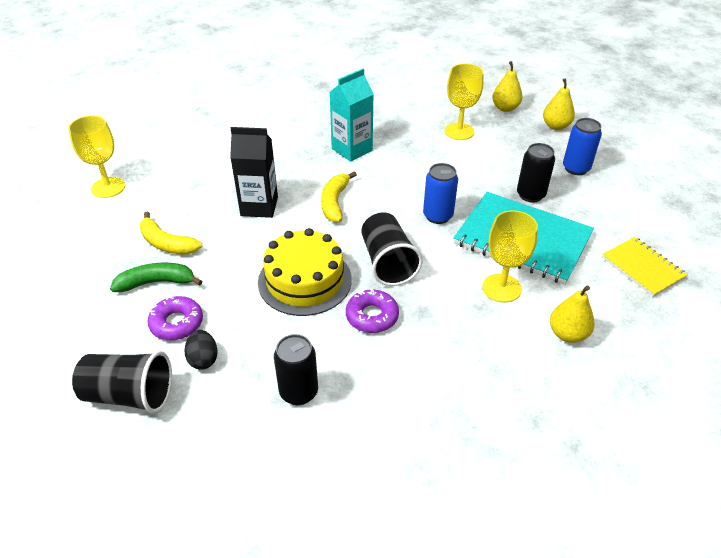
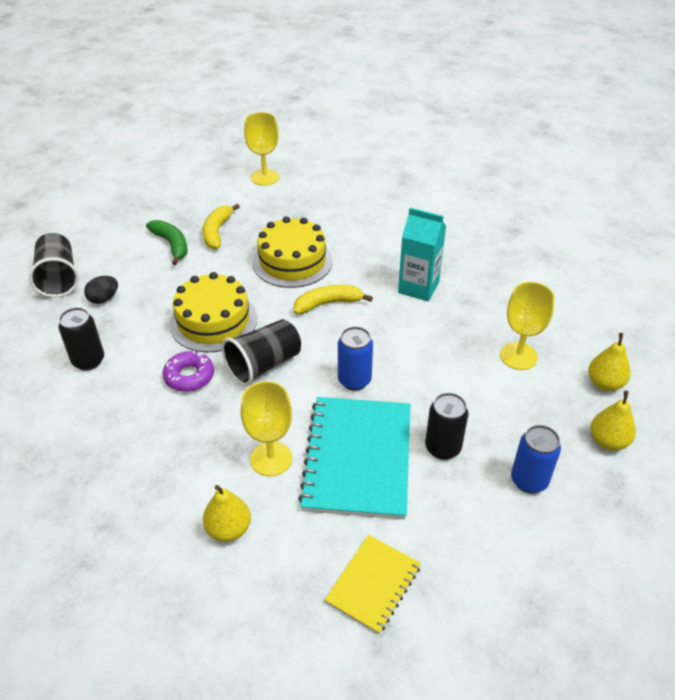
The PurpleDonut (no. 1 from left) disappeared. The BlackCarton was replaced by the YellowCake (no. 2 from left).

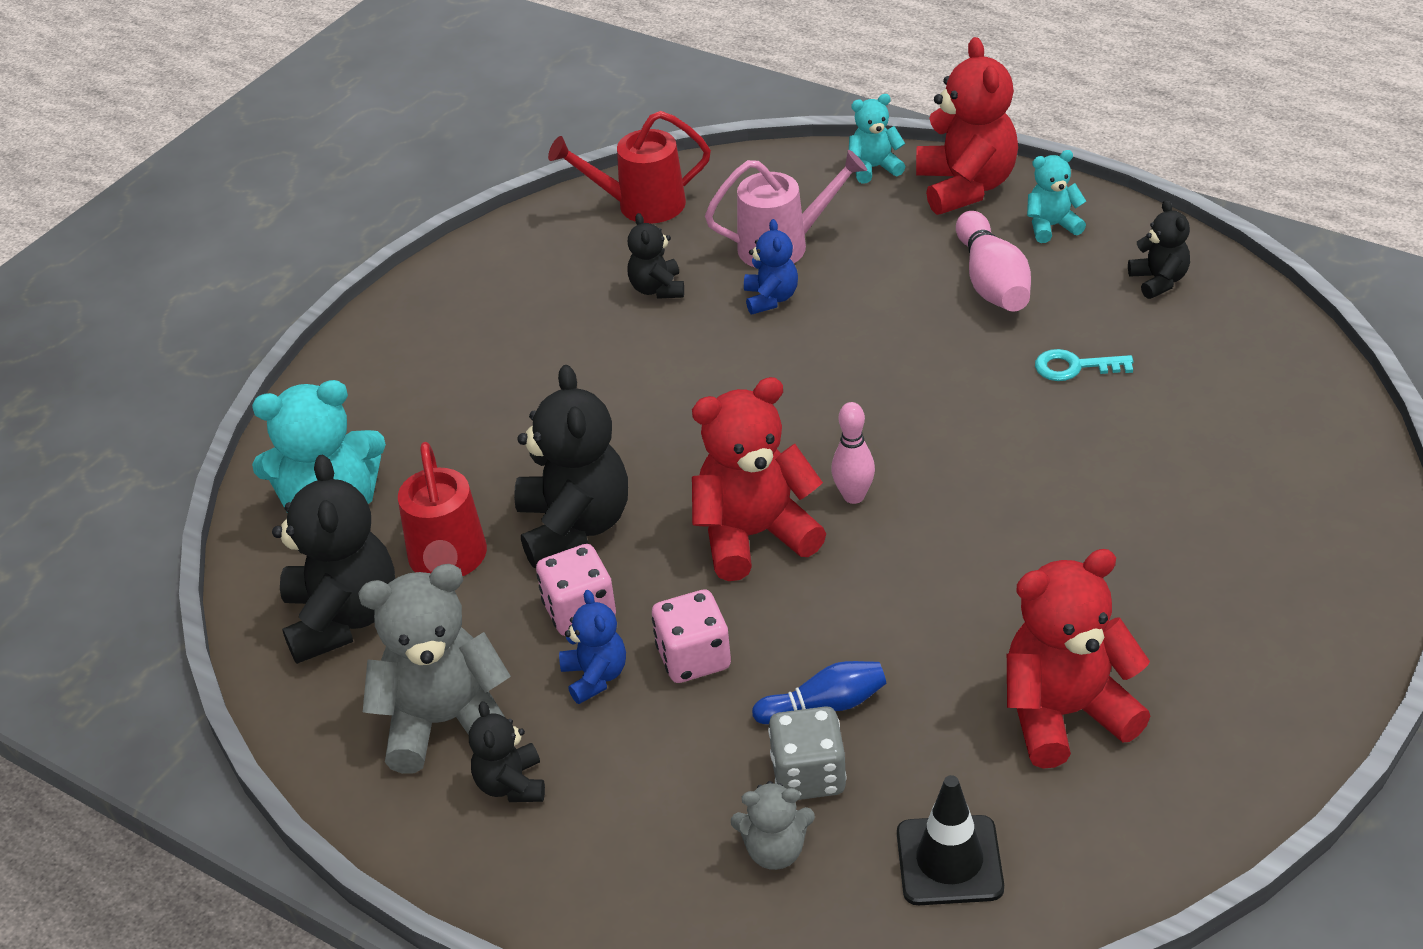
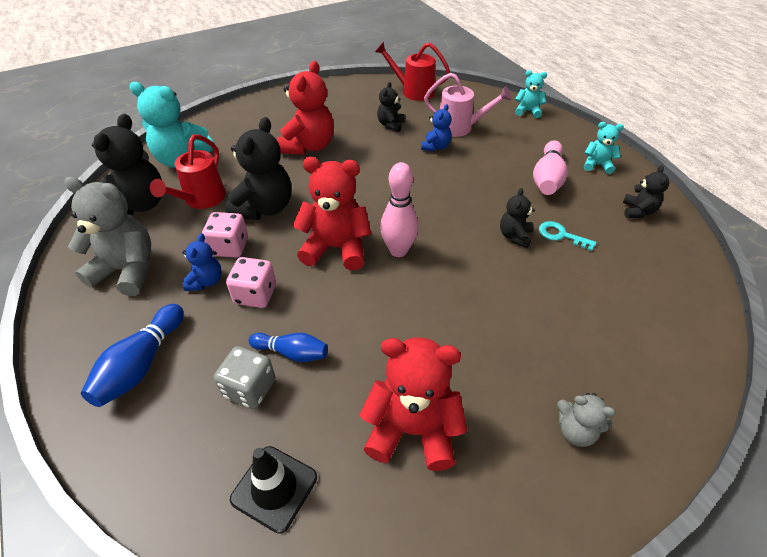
The BlackTeddyBear (no. 2 from left in the first image) moved. The GreyTeddyBear (no. 2 from left) moved. The PinkBowlingPin (no. 1 from left) changed to 1.51 times the size. The RedTeddyBear (no. 2 from left in the first image) moved. The BlueBowlingPin (no. 1 from left) appeared.

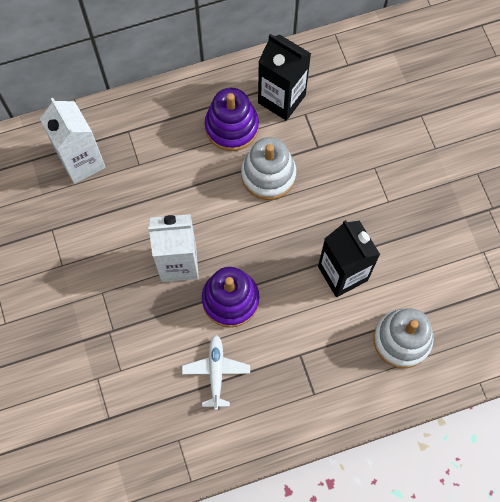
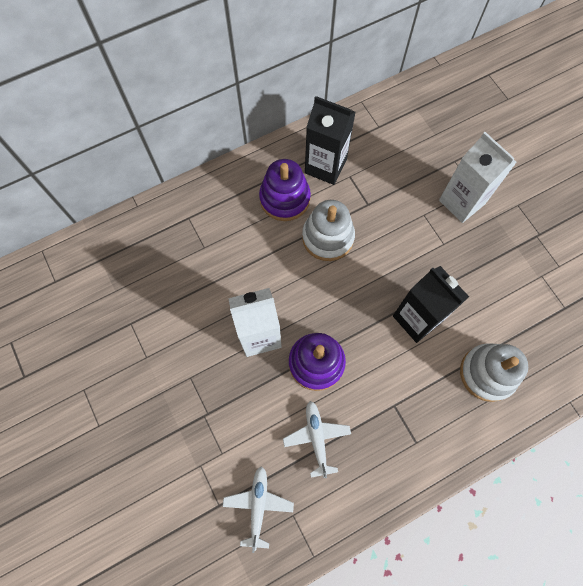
The WhiteCarton (no. 1 from left in the first image) moved. The WhitePlane (no. 1 from left) appeared.

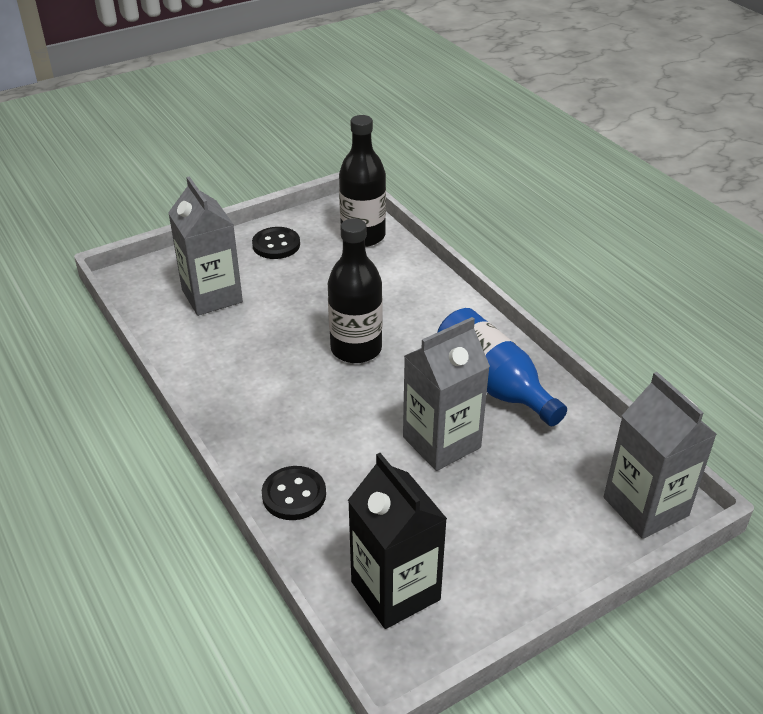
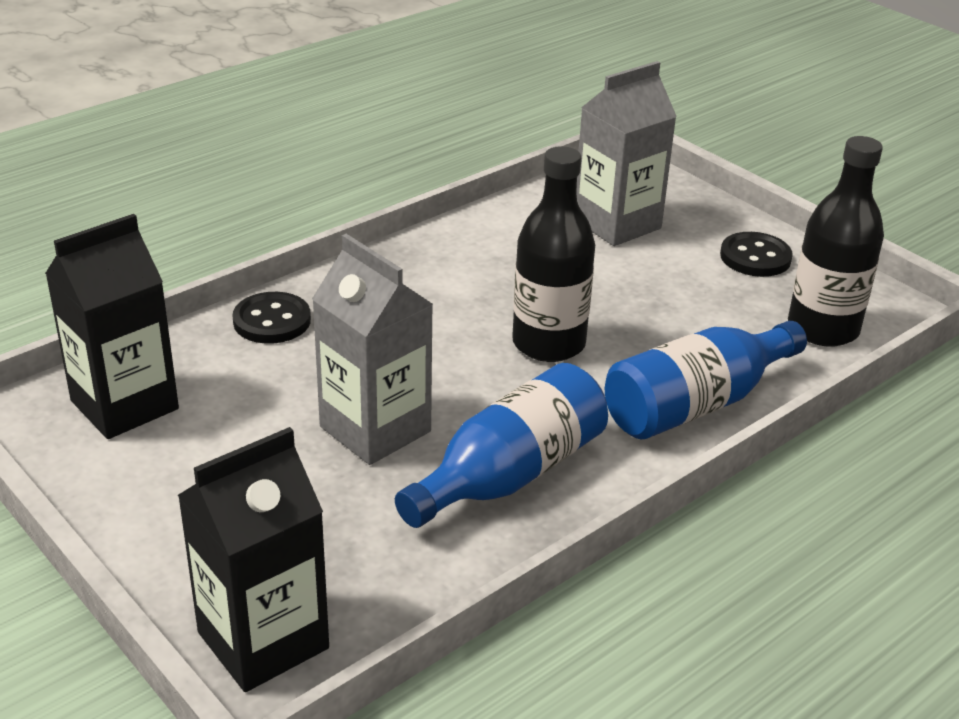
The GreyCarton (no. 3 from left) became the BlackCarton (no. 2 from left). The BlueBottle (no. 2 from left) appeared.

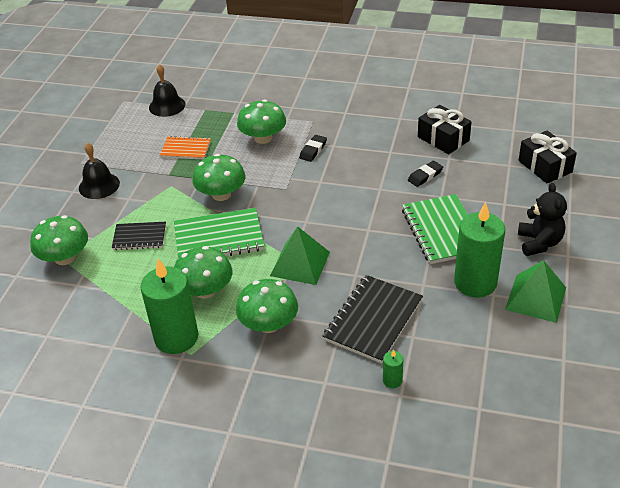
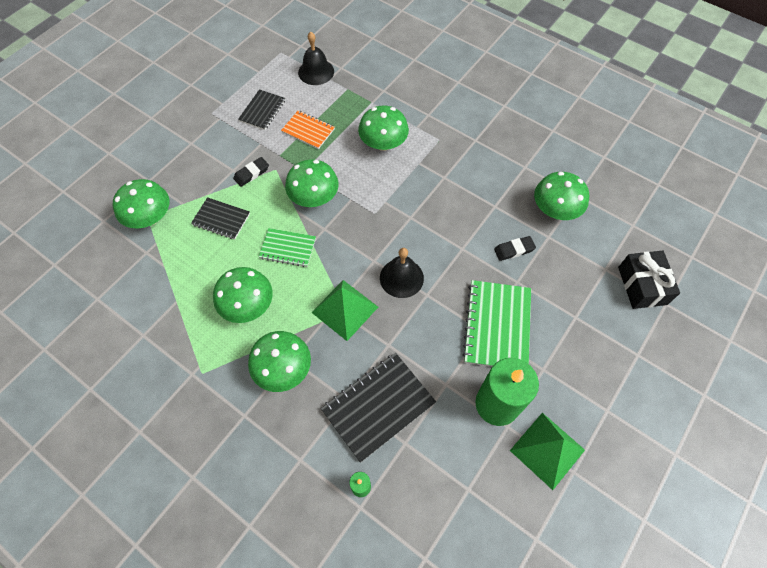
The BlackBell (no. 1 from left in the first image) moved. The GreenCandle (no. 1 from left) disappeared. The GreenNotebook (no. 1 from left) changed to 0.60 times the size. The BlackEraser (no. 1 from left) moved. The BlackGift (no. 1 from left) was replaced by the GreenMushroom (no. 6 from left). The BlackTeddyBear disappeared. The BlackNotebook (no. 2 from left) appeared.

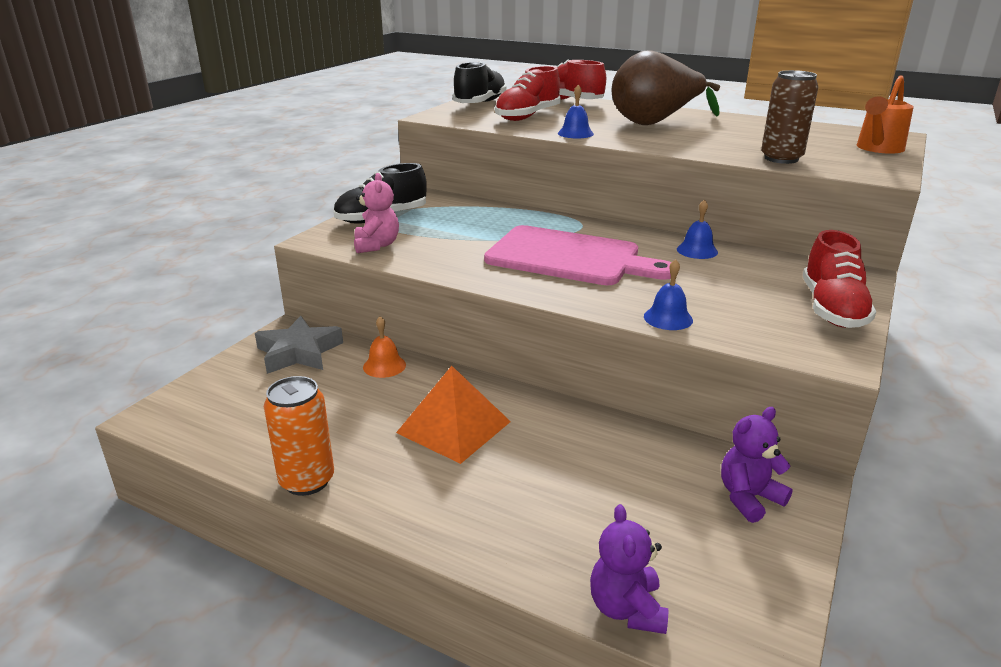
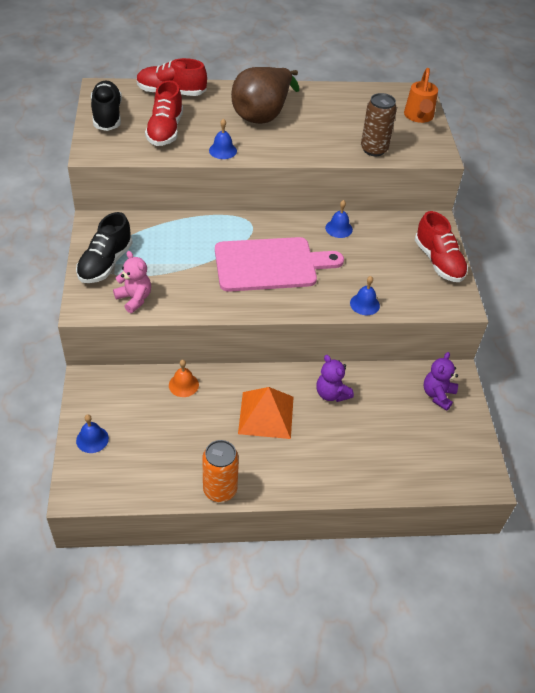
The GreyStar disappeared. The PurpleTeddyBear (no. 1 from left) moved. The BlueBell (no. 1 from left) appeared.

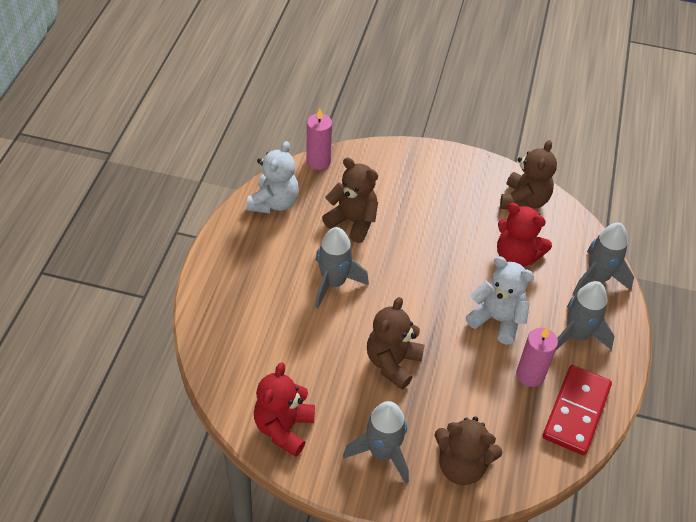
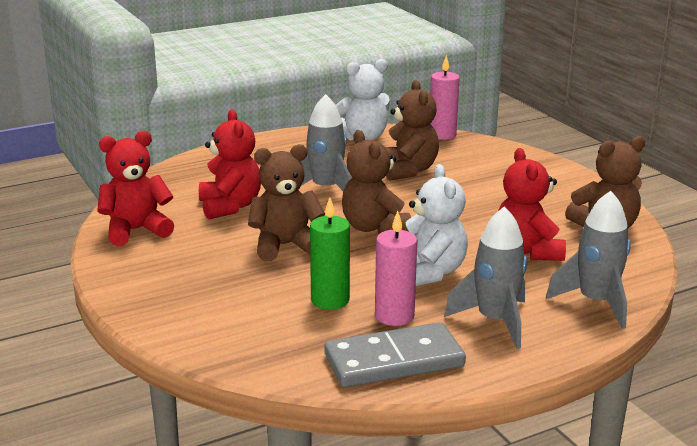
The GreyRocket (no. 2 from left) disappeared. The BrownTeddyBear (no. 3 from left in the first image) moved. The RedDomino became the GreyDomino. The RedTeddyBear (no. 2 from left) appeared. The GreenCandle appeared.

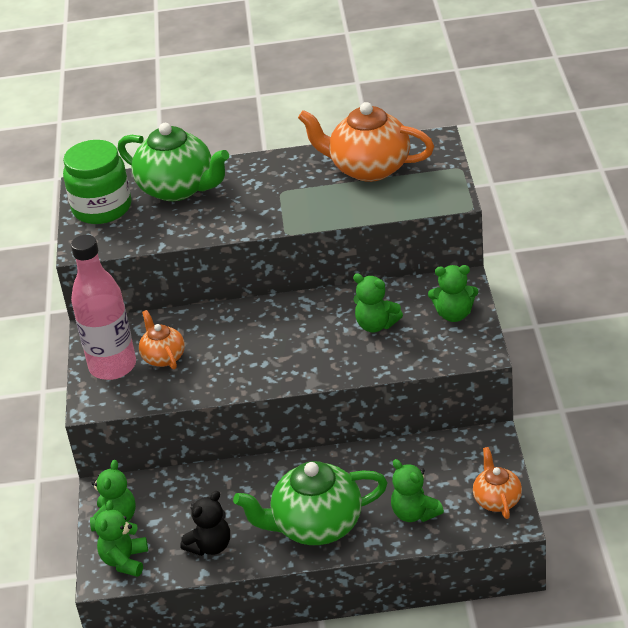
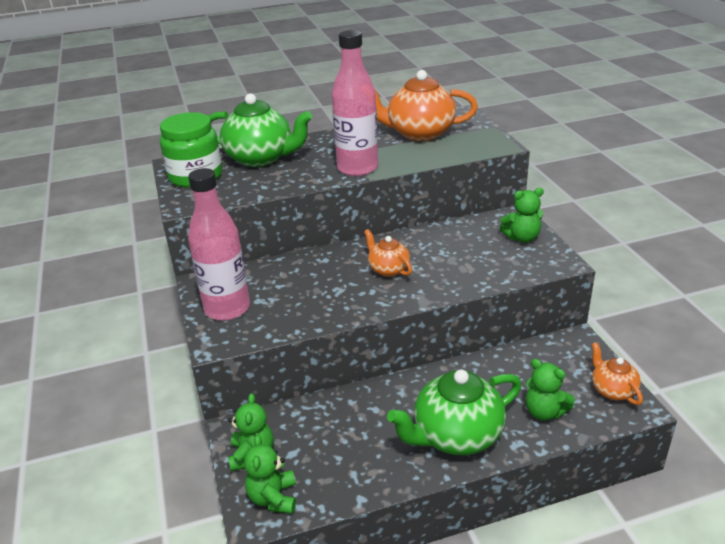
The OrangeTeapot (no. 1 from left) moved. The BlackTeddyBear disappeared. The GreenTeddyBear (no. 3 from left) disappeared. The PinkBottle (no. 2 from left) appeared.

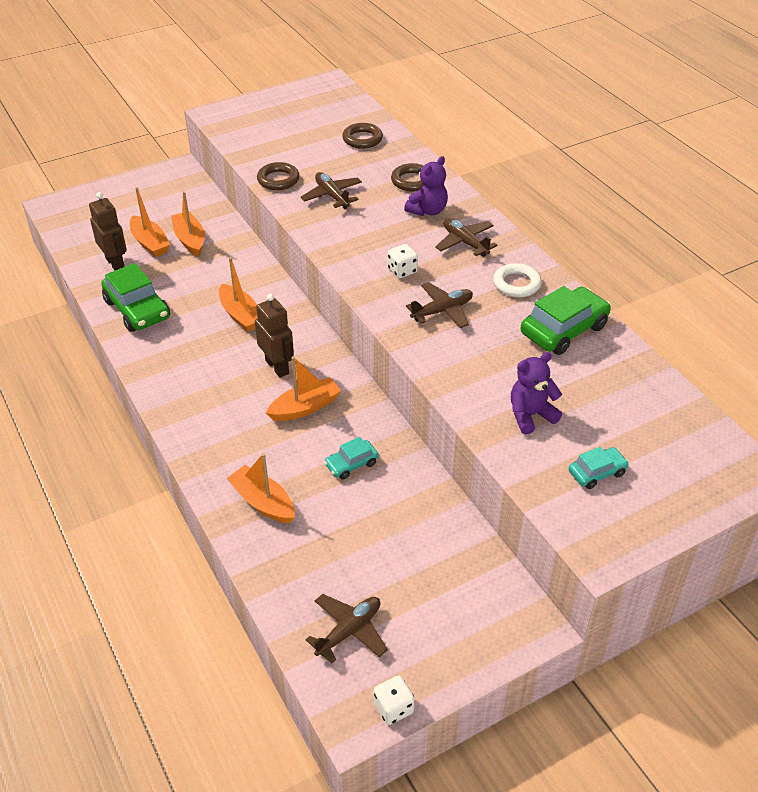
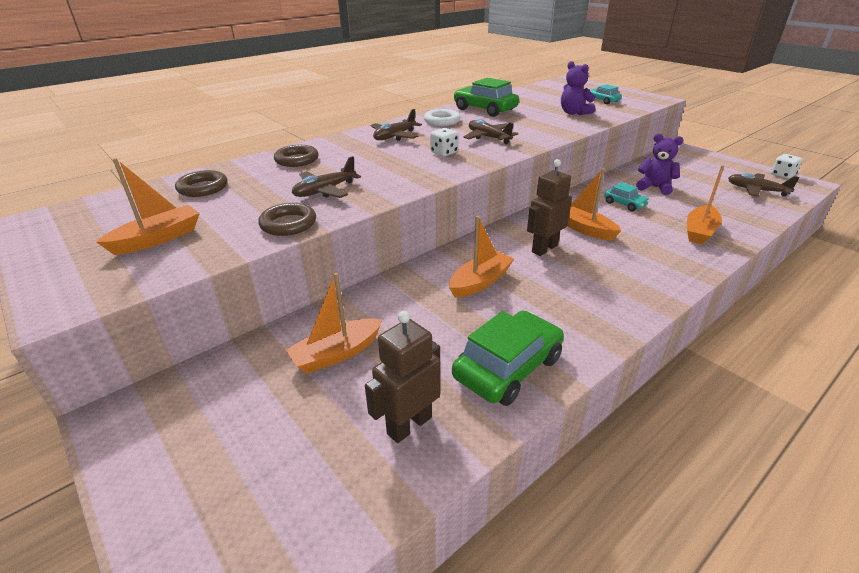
The OrangeBoat (no. 1 from left) moved. The PurpleTeddyBear (no. 1 from left in the first image) moved.

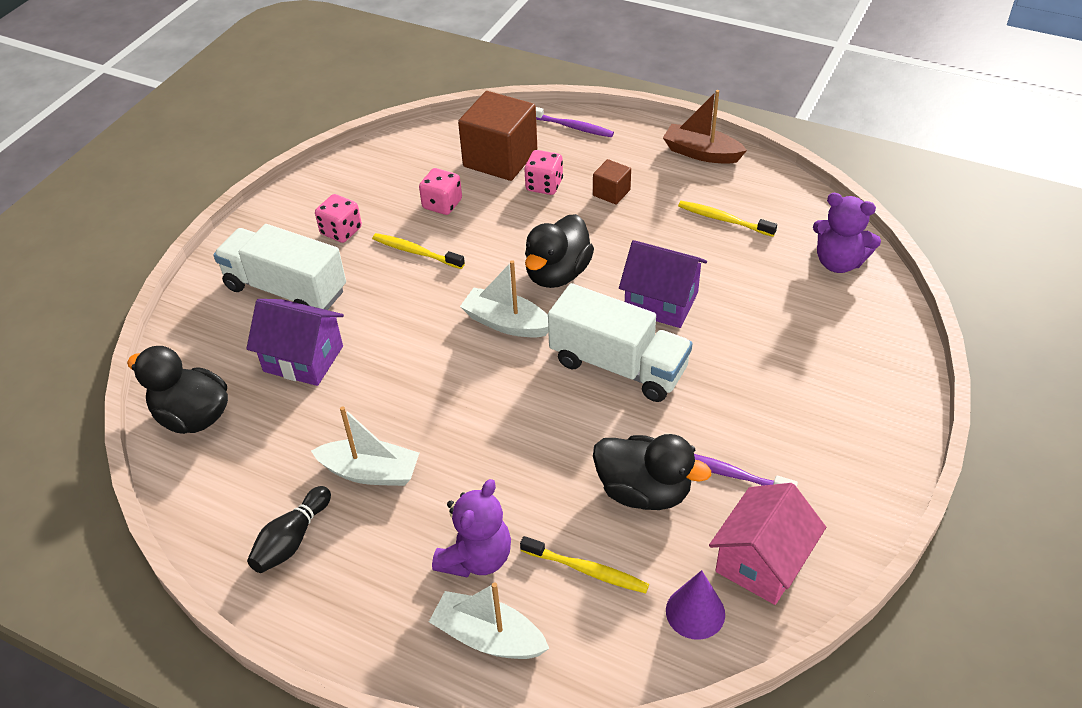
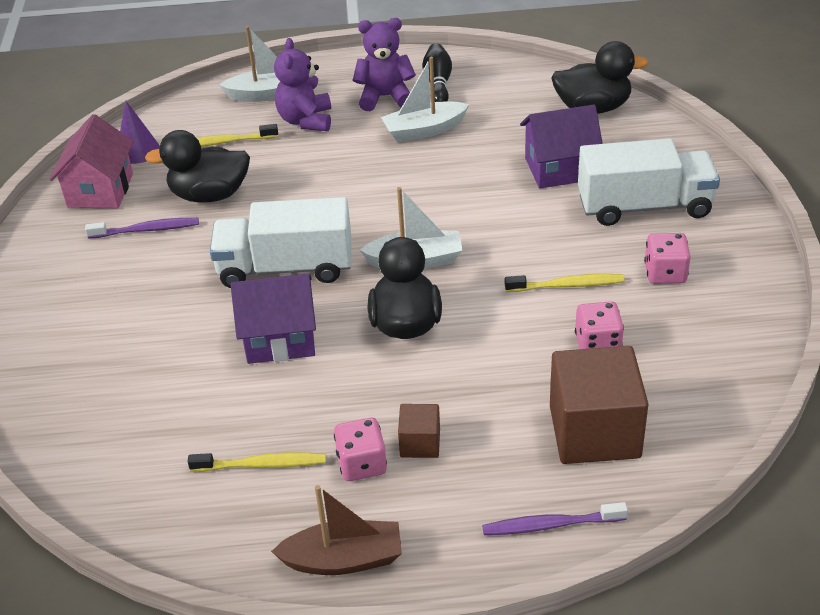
The PinkDice (no. 3 from left in the first image) moved. The PurpleTeddyBear (no. 2 from left) moved.

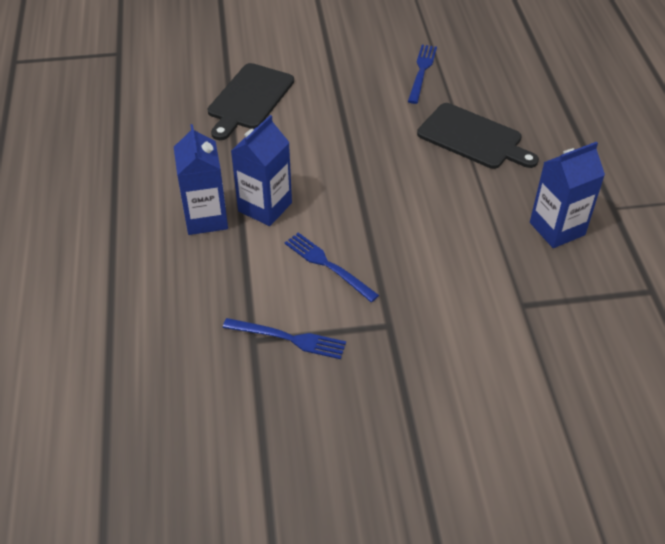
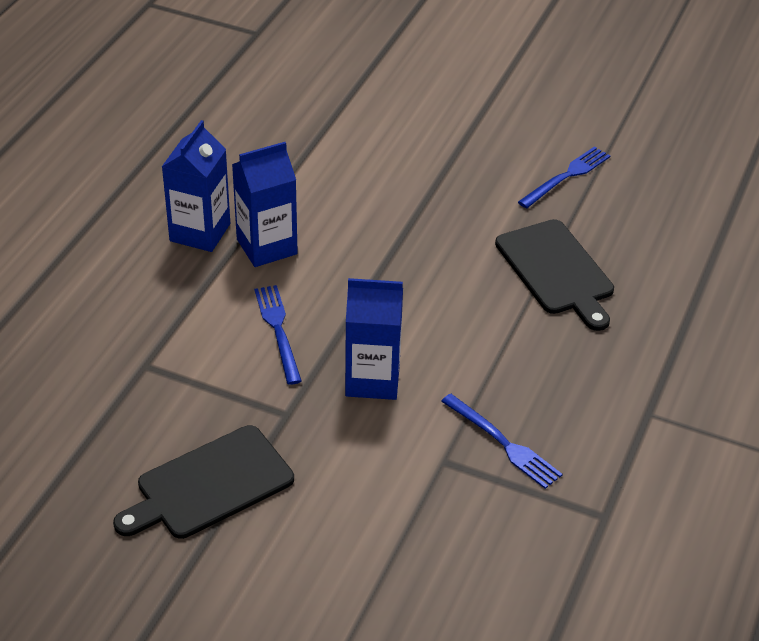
The BlackCuttingBoard (no. 1 from left) moved. The BlueFork (no. 1 from left in the first image) moved. The BlueCarton (no. 3 from left) moved.

